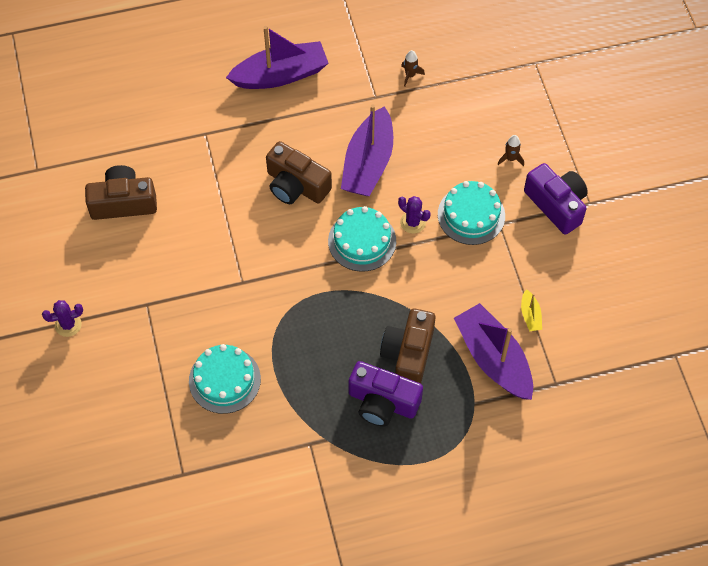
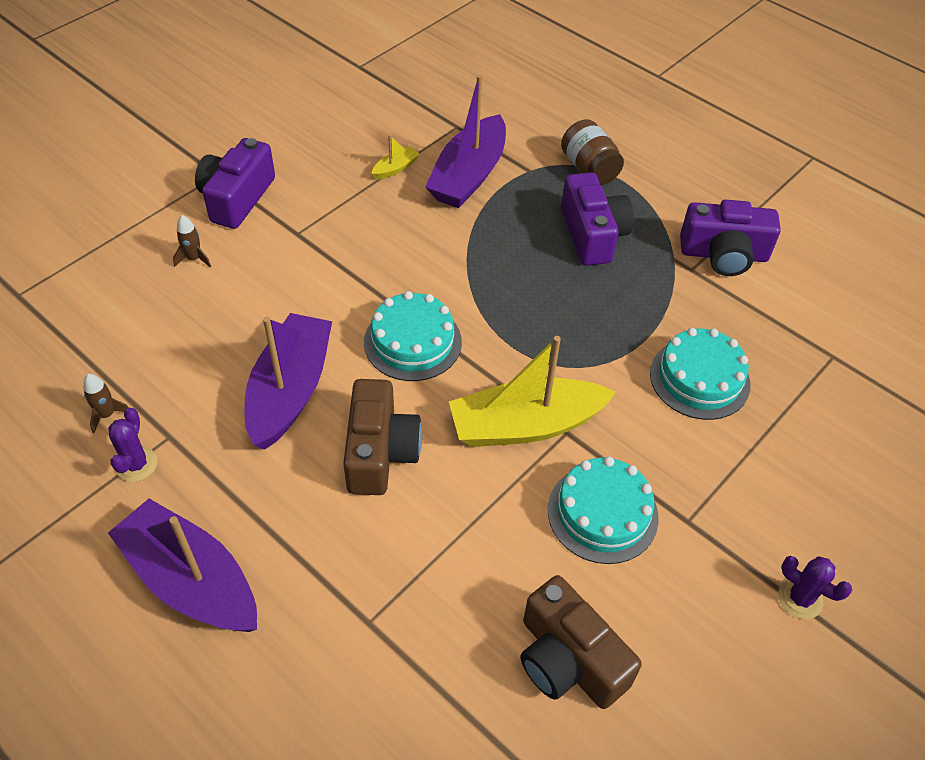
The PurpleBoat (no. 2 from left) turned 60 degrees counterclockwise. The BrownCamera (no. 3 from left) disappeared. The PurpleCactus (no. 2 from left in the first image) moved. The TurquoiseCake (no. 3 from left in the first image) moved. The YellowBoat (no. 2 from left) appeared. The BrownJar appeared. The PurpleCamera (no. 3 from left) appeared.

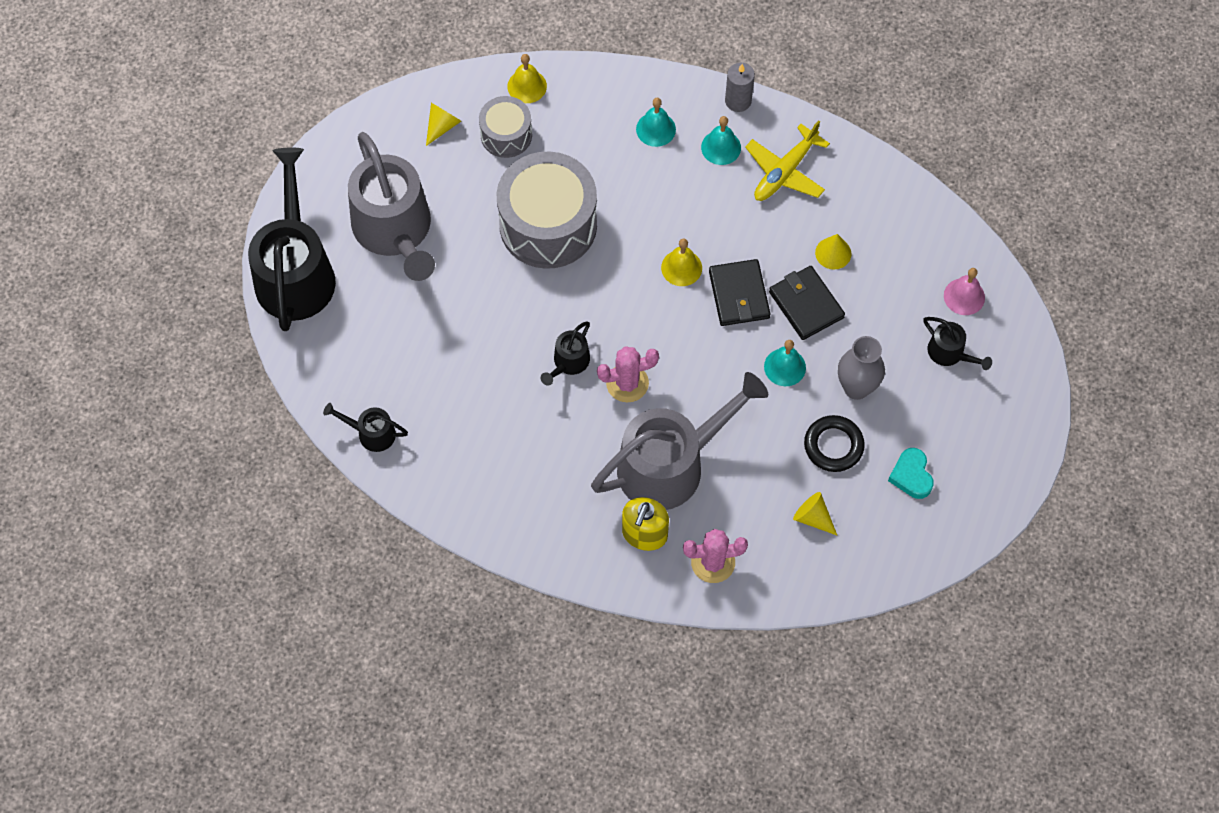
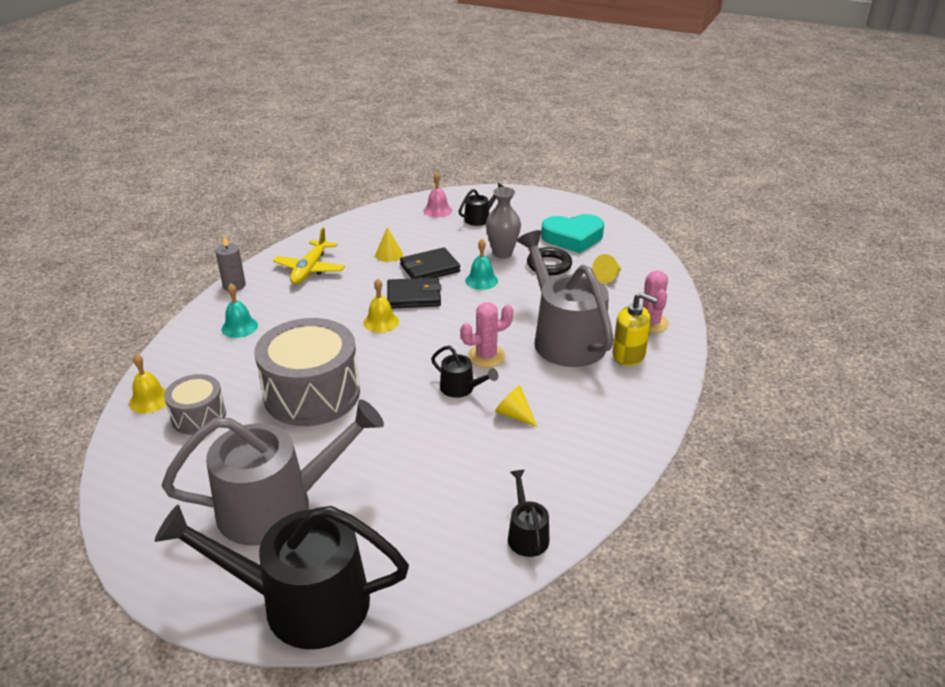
The BlackWateringCan (no. 2 from left in the first image) turned 150 degrees clockwise. The YellowCone (no. 1 from left in the first image) moved. The PinkCactus (no. 1 from left) turned 75 degrees clockwise. The TurquoiseBell (no. 2 from left) disappeared. The YellowPlane turned 60 degrees clockwise. The TurquoiseHeart changed to 1.73 times the size.

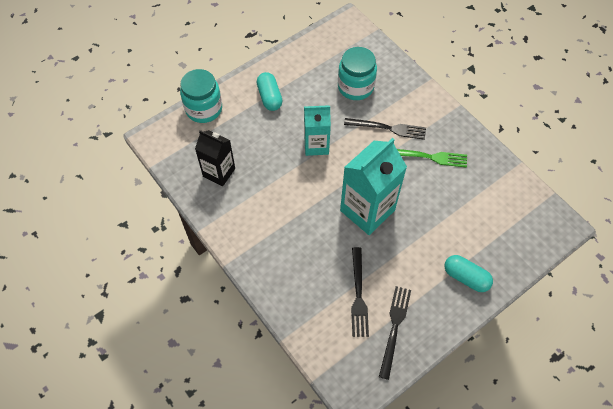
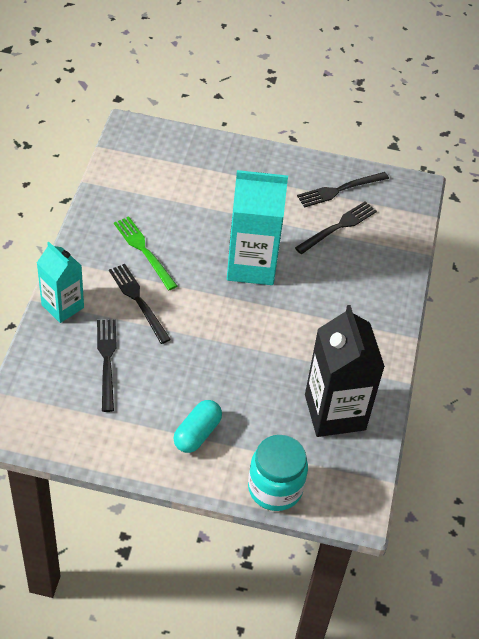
The BlackCarton changed to 1.60 times the size. The TurquoiseCarton (no. 1 from left) moved. The TurquoiseJar (no. 2 from left) was replaced by the BlackFork (no. 1 from left). The TurquoiseCapsule (no. 2 from left) disappeared.

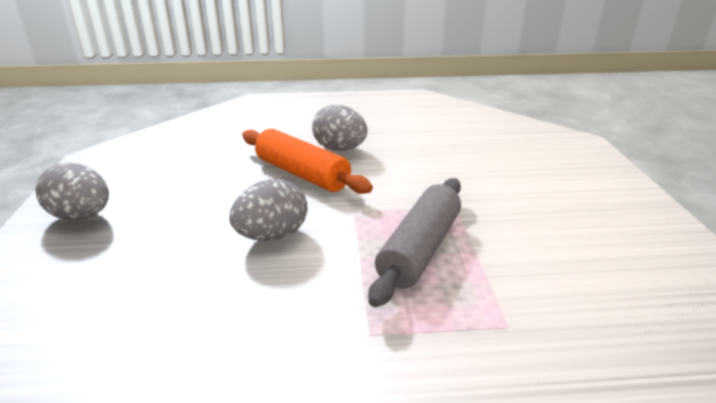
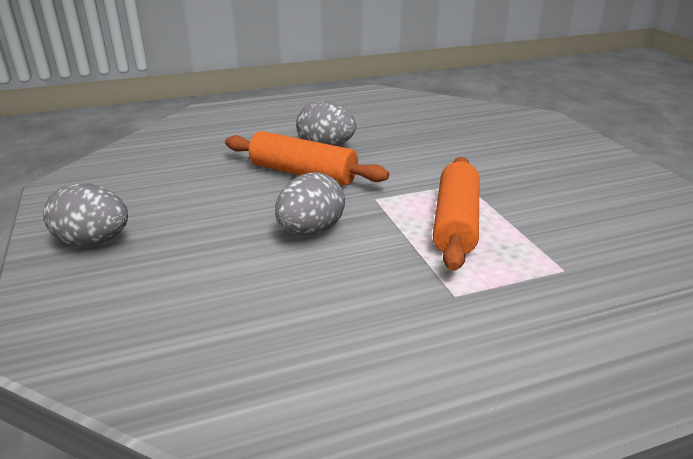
The GreyRollingPin became the OrangeRollingPin (no. 2 from left).

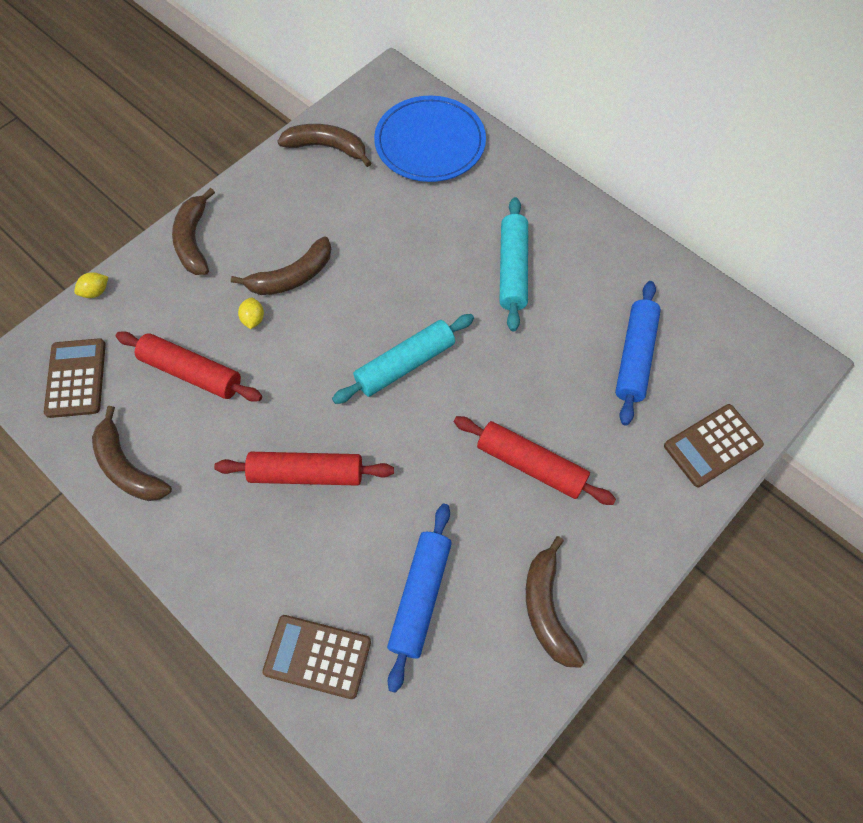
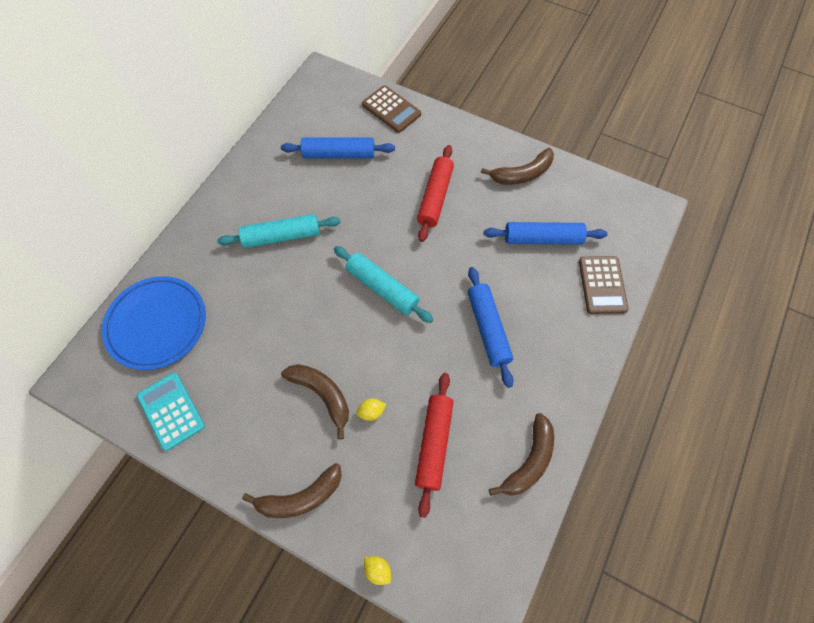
The BrownCalculator (no. 1 from left) disappeared. The RedRollingPin (no. 2 from left) became the BlueRollingPin (no. 2 from left). The BrownBanana (no. 4 from left) was replaced by the TurquoiseCalculator.

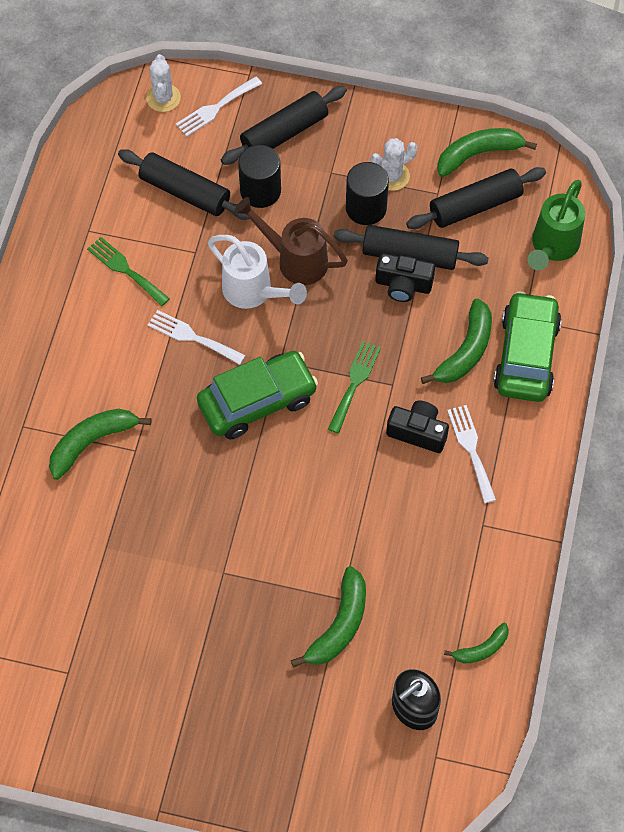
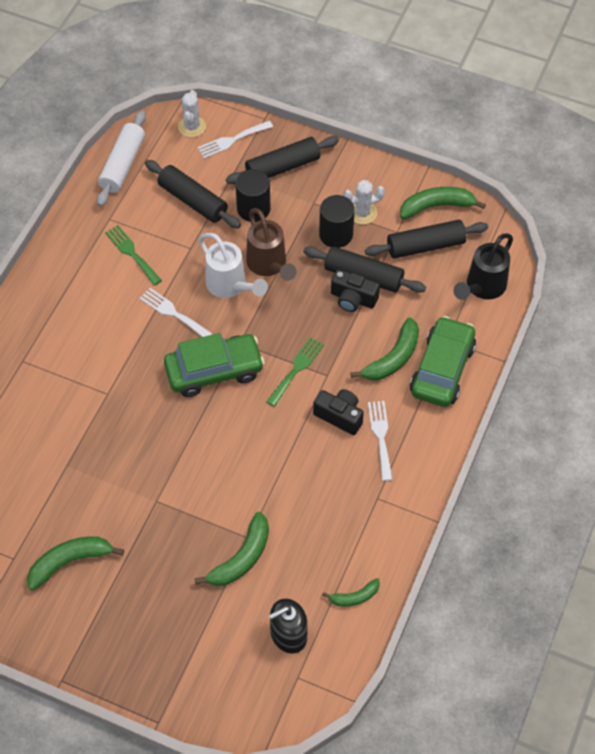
The GreenBanana (no. 1 from left) moved. The BrownWateringCan turned 150 degrees counterclockwise. The GreenWateringCan became the BlackWateringCan. The WhiteRollingPin appeared.

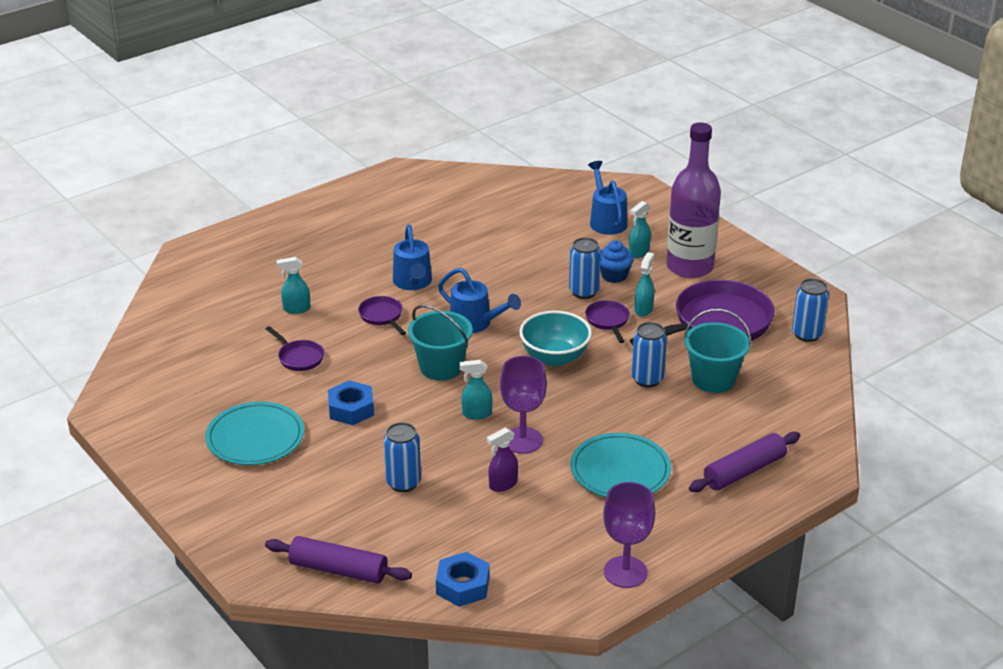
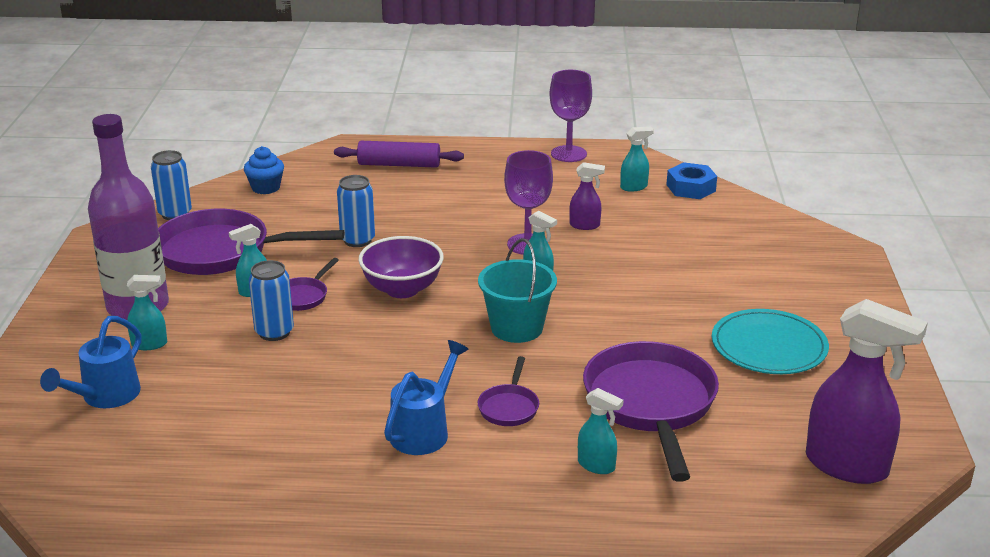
The PurpleRollingPin (no. 1 from left) disappeared. The PurplePan (no. 1 from left in the first image) changed to 2.20 times the size. The BlueNut (no. 1 from left) disappeared. The BlueCan (no. 1 from left) disappeared. The BlueWateringCan (no. 2 from left) disappeared. The TurquoiseBowl became the PurpleBowl. The TurquoisePlate (no. 2 from left) disappeared. The BlueCupcake moved. The TurquoiseBucket (no. 2 from left) disappeared. The TurquoiseSprayBottle (no. 5 from left) appeared. The PurpleSprayBottle (no. 2 from left) appeared.

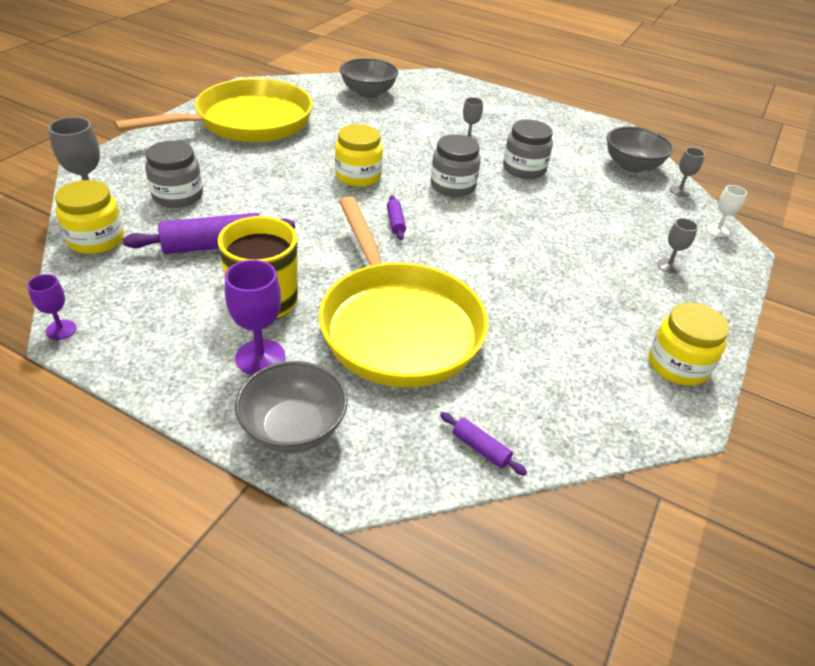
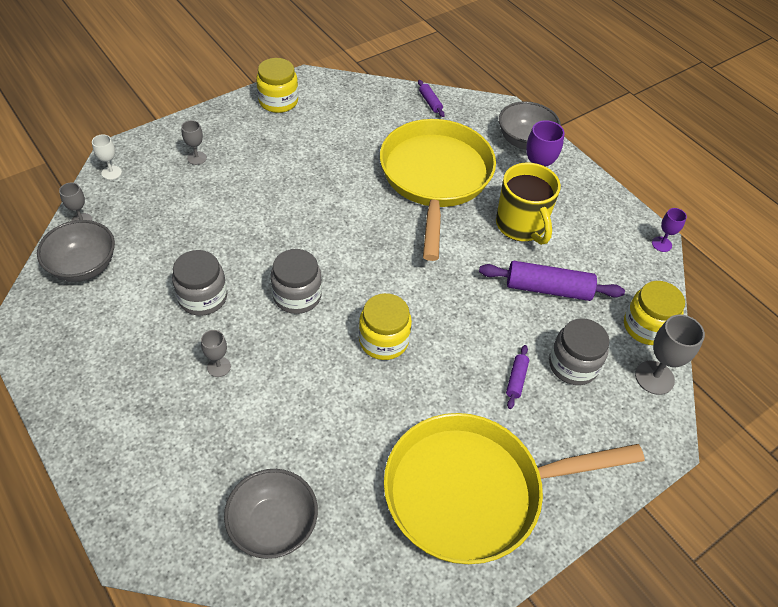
The PurpleRollingPin (no. 2 from left) moved.

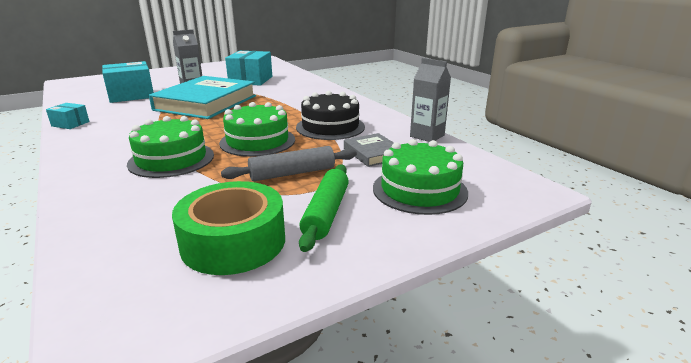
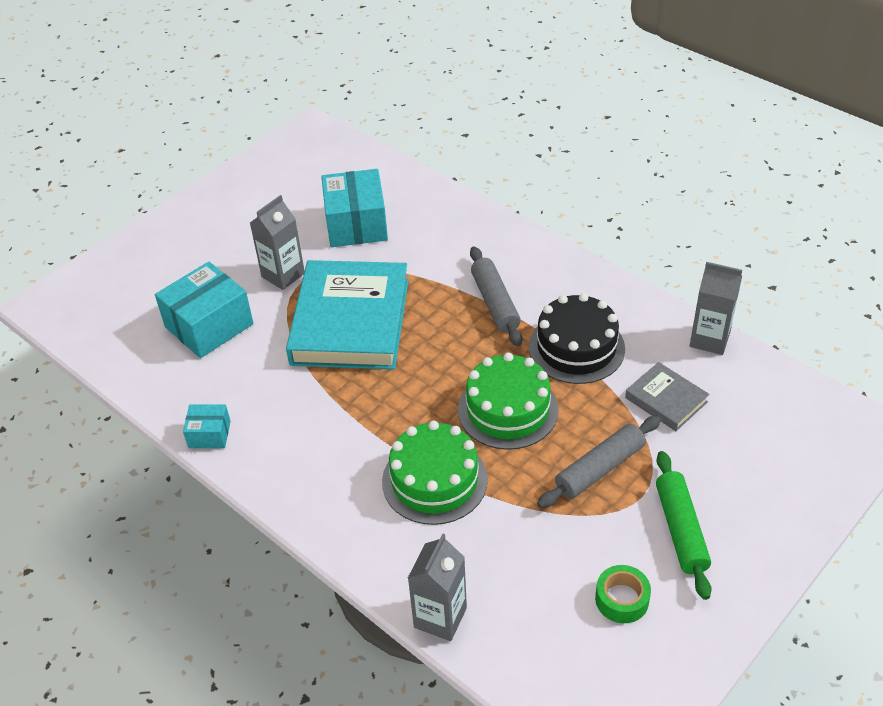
The GreenTape changed to 0.51 times the size. The GreenCake (no. 3 from left) disappeared. The GreyCarton (no. 2 from left) appeared. The GreyRollingPin (no. 1 from left) appeared.

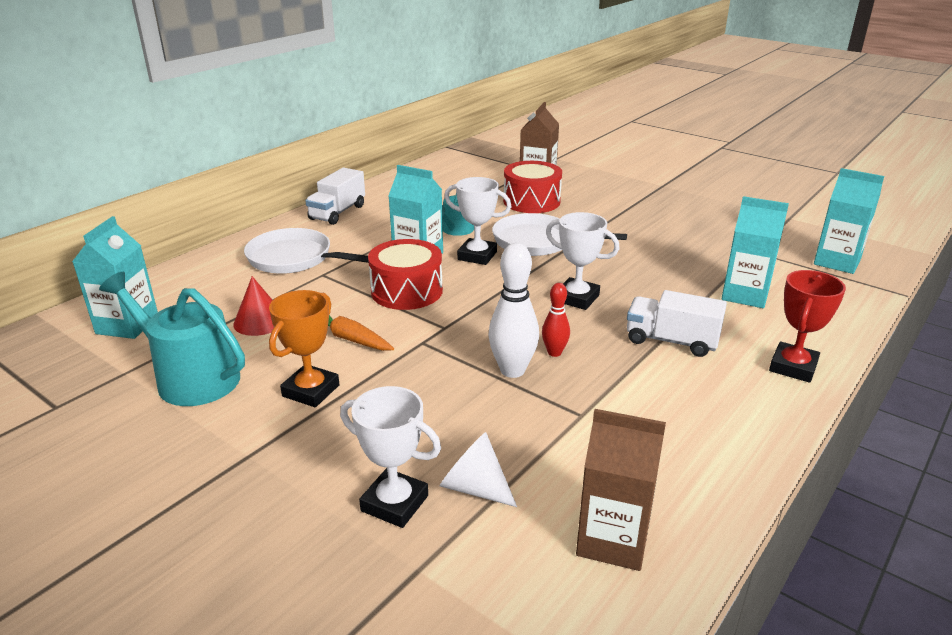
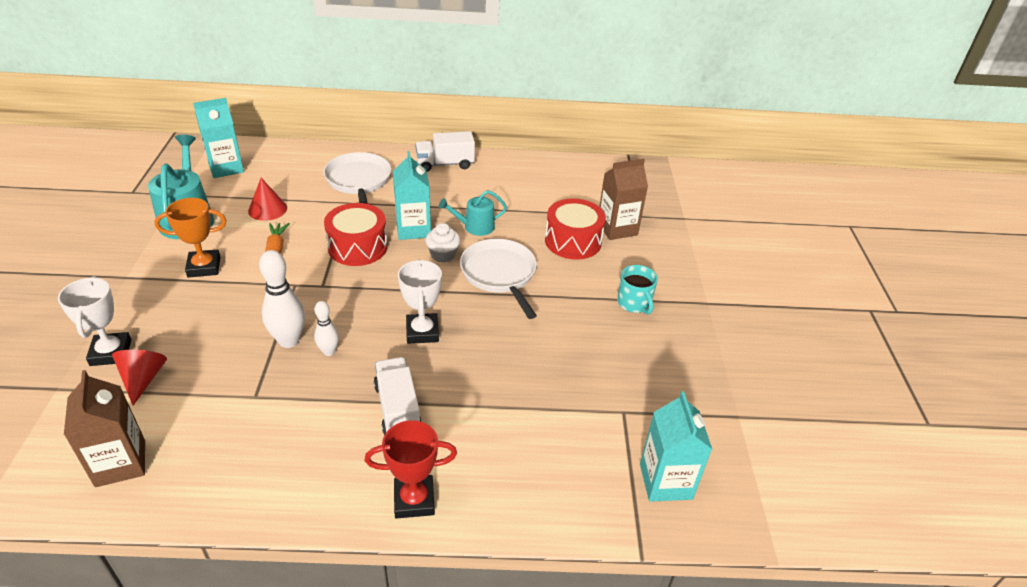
The WhiteCone became the RedCone (no. 1 from left). The WhiteTrophy (no. 2 from left) was replaced by the WhiteCupcake. The RedBowlingPin became the WhiteBowlingPin (no. 2 from left). The TurquoiseCarton (no. 3 from left) disappeared. The TurquoiseMug appeared.

